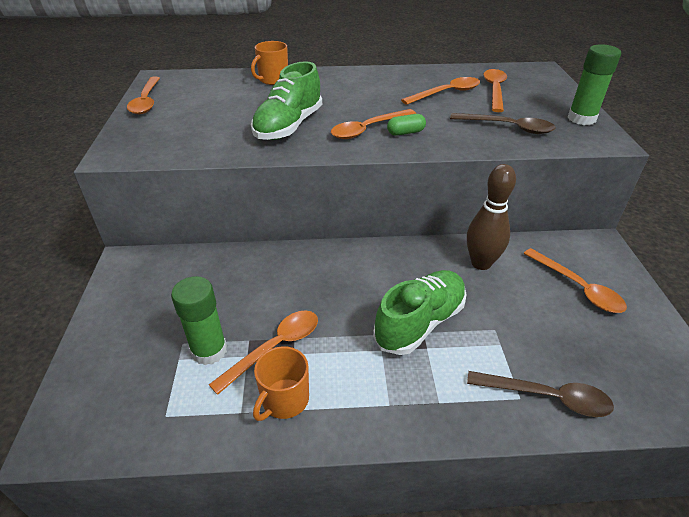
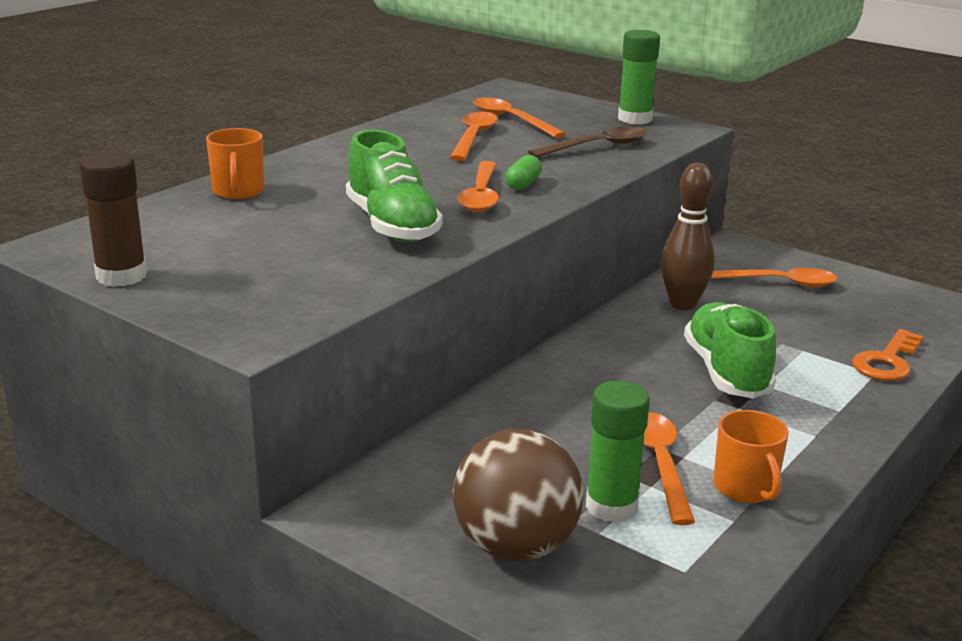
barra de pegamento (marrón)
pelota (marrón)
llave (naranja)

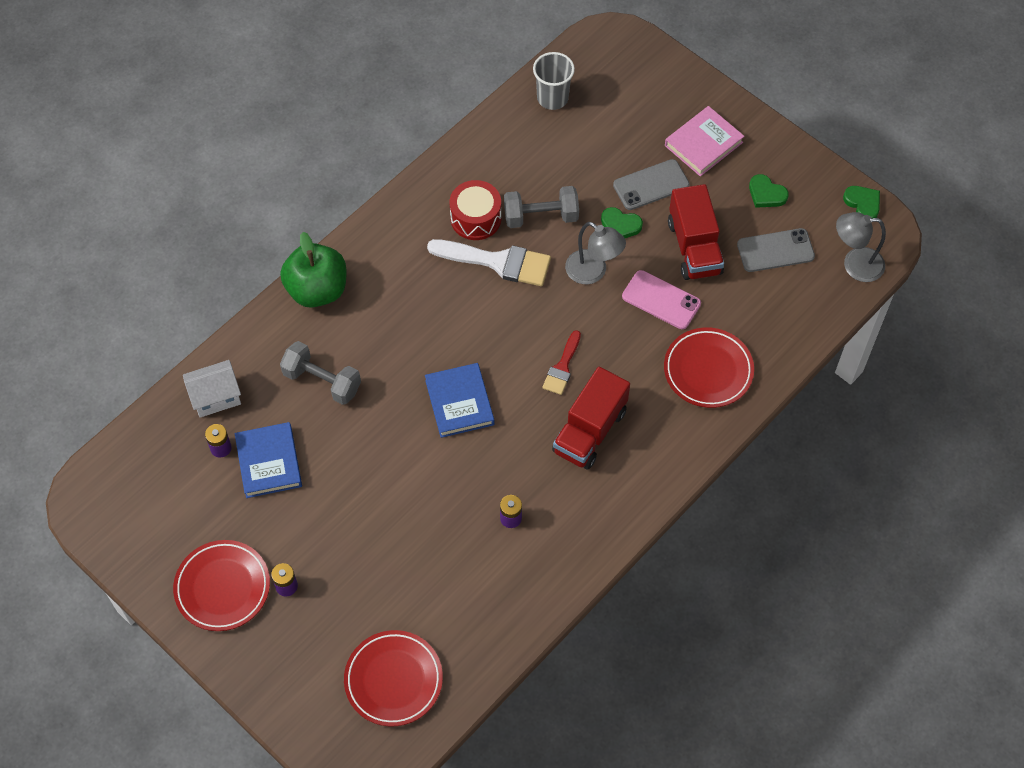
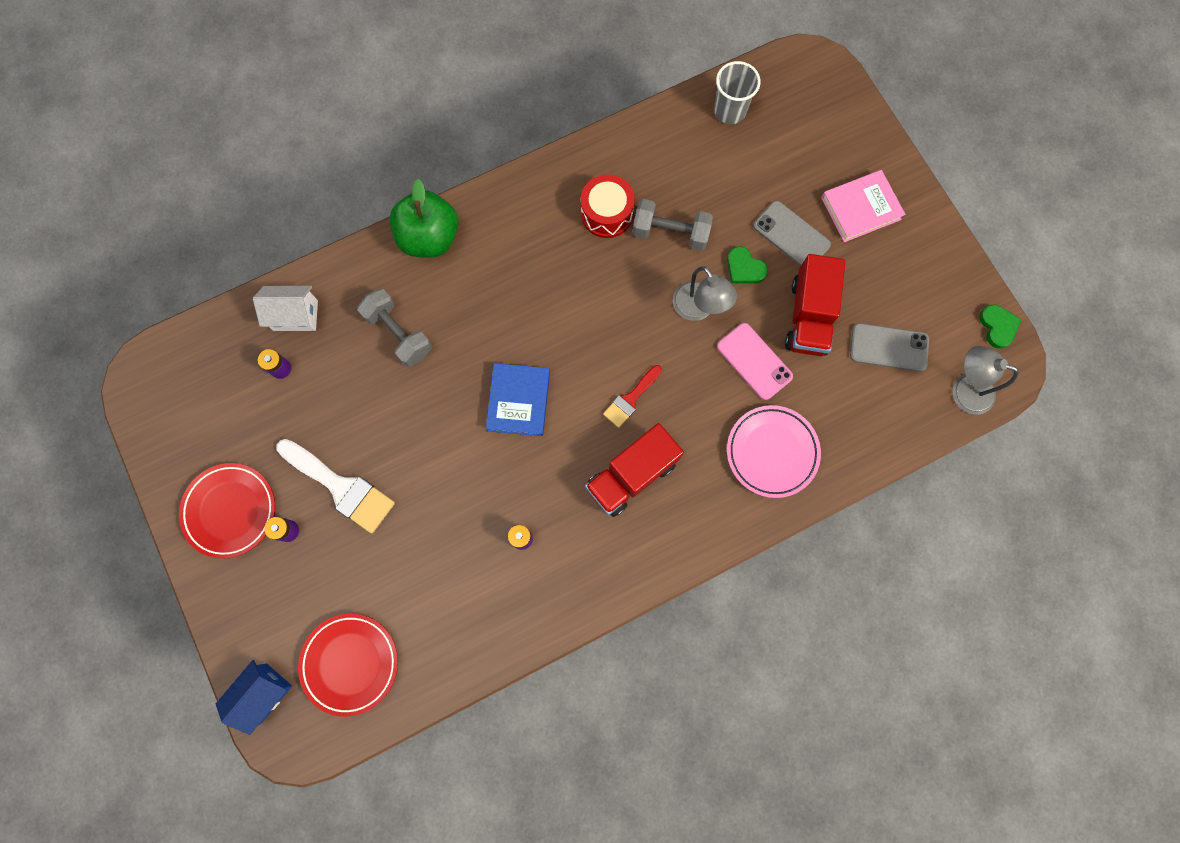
casa (azul)
pincel (blanco)
plato (rosa)
móvil (gris) (no. 1 from left)
libro (azul) (no. 1 from left in the first image)
corazón (verde) (no. 2 from left in the first image)

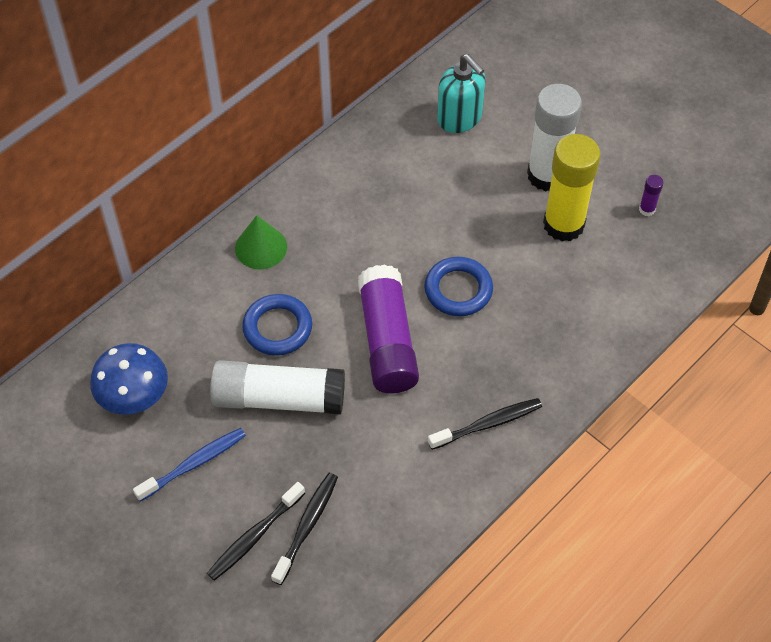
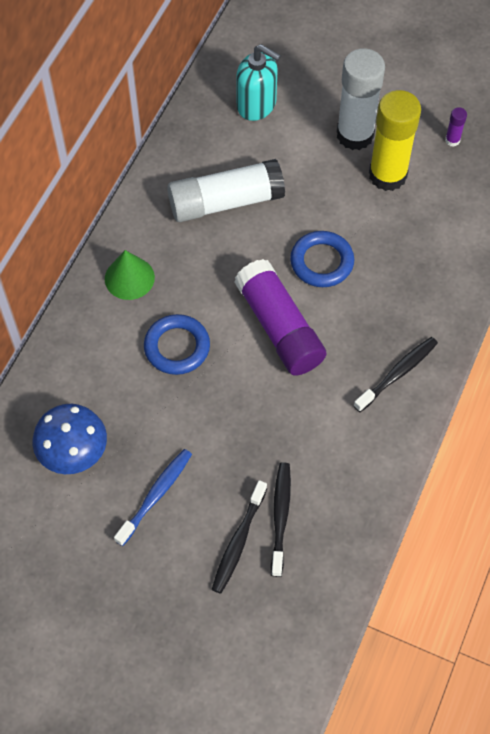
barra de pegamento (blanco) (no. 1 from left)

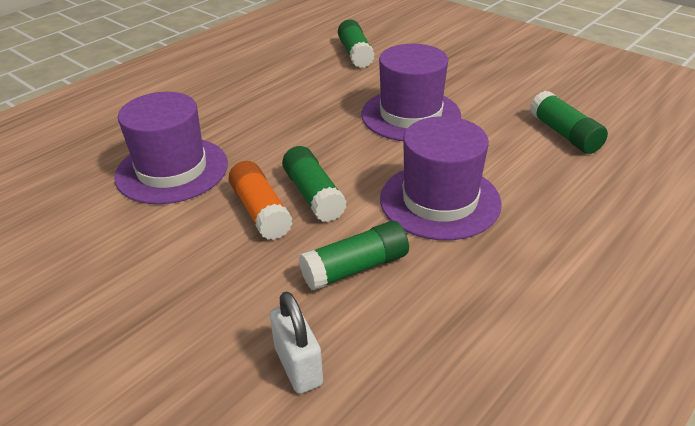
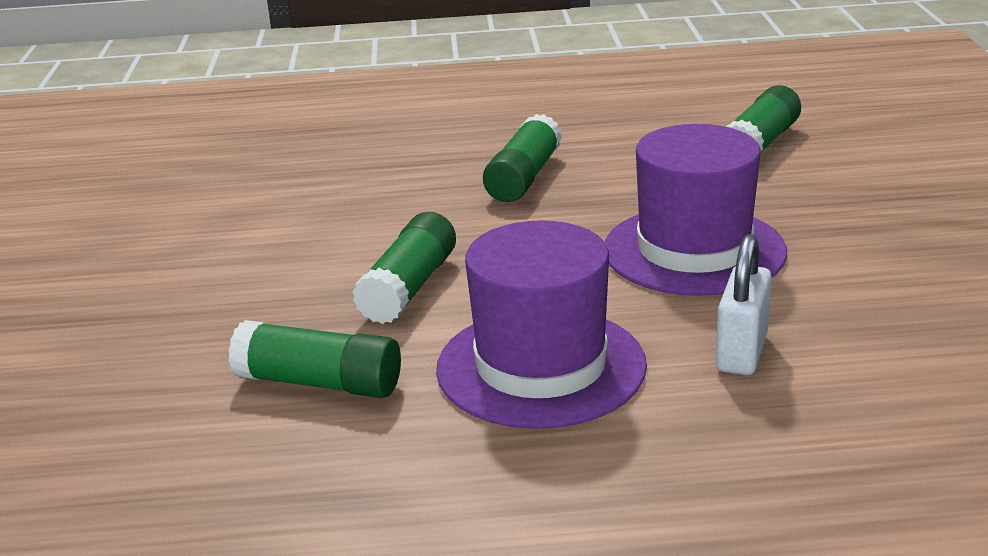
barra de pegamento (verde) (no. 3 from left)
candado (blanco)
sombrero (morado) (no. 1 from left in the first image)
barra de pegamento (naranja)

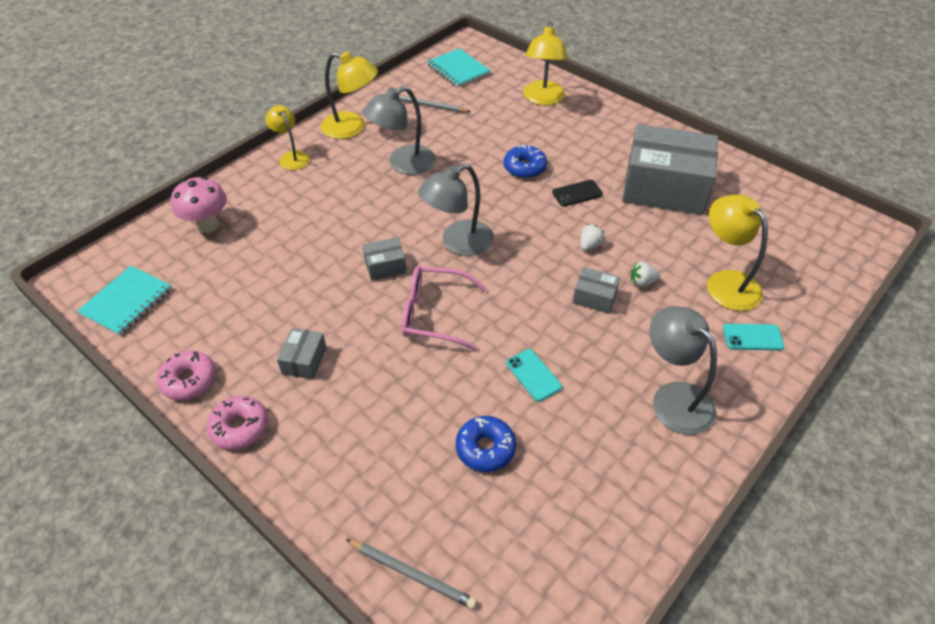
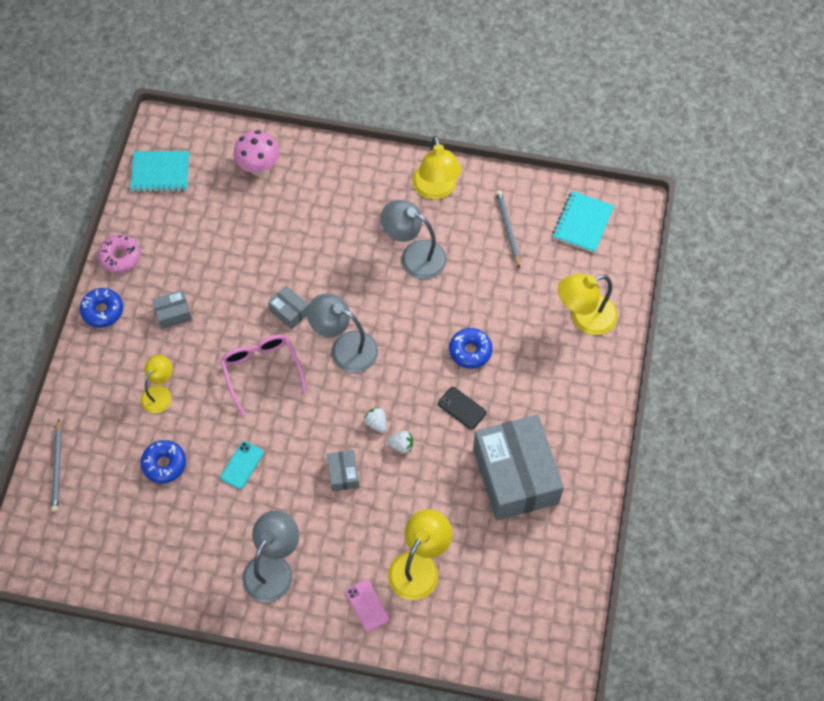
rosquilla (azul) (no. 1 from left)
lámpara (amarillo) (no. 1 from left)
móvil (rosa)
fresa (blanco) (no. 1 from left)

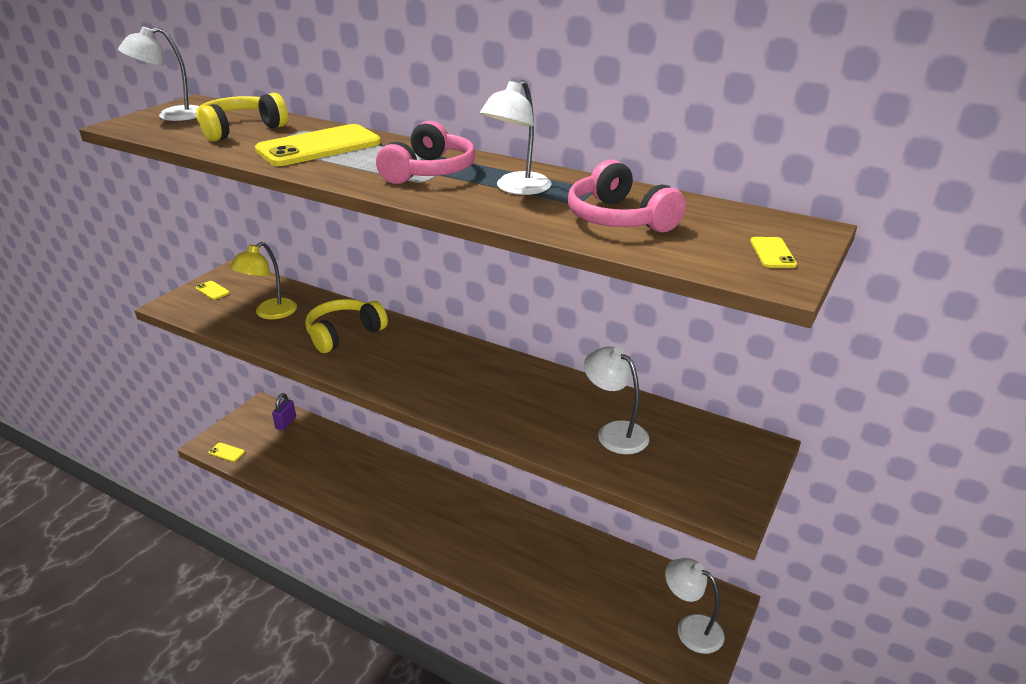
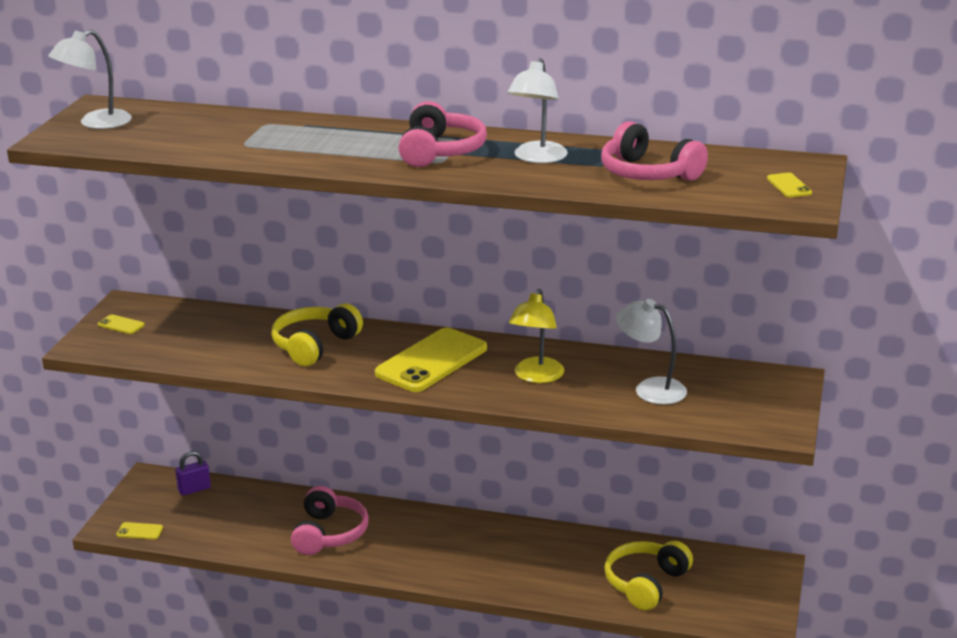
candado (morado)
auriculares (rosa) (no. 1 from left)
móvil (amarillo) (no. 3 from left)
lámpara (amarillo)
auriculares (amarillo) (no. 2 from left)
lámpara (blanco) (no. 4 from left in the first image)

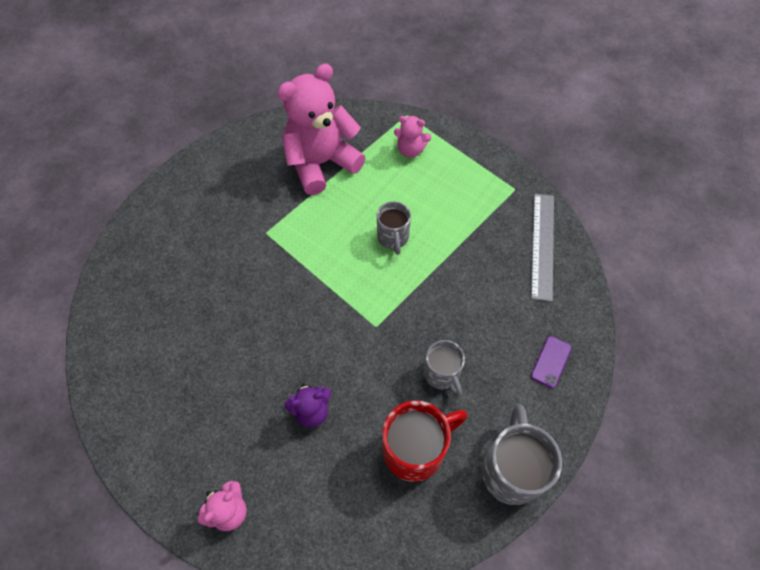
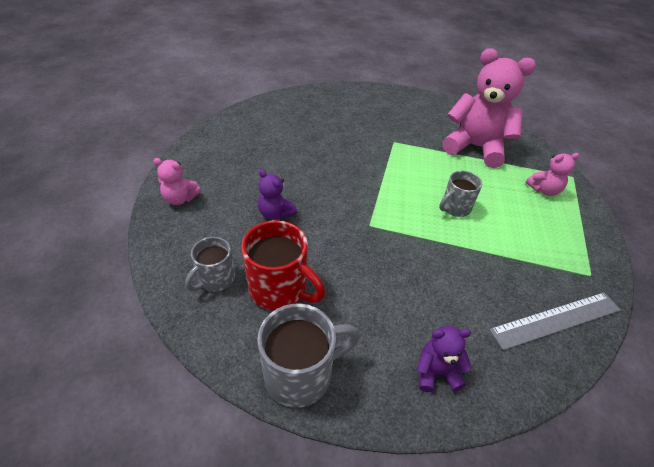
taza (gris) (no. 1 from left)
osito (morado) (no. 2 from left)
osito (rosa) (no. 3 from left)

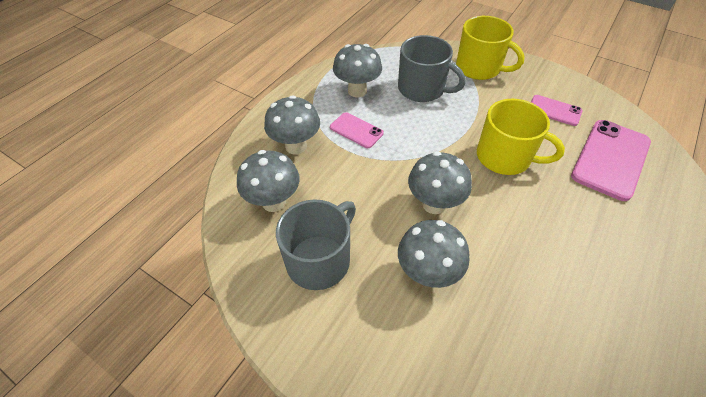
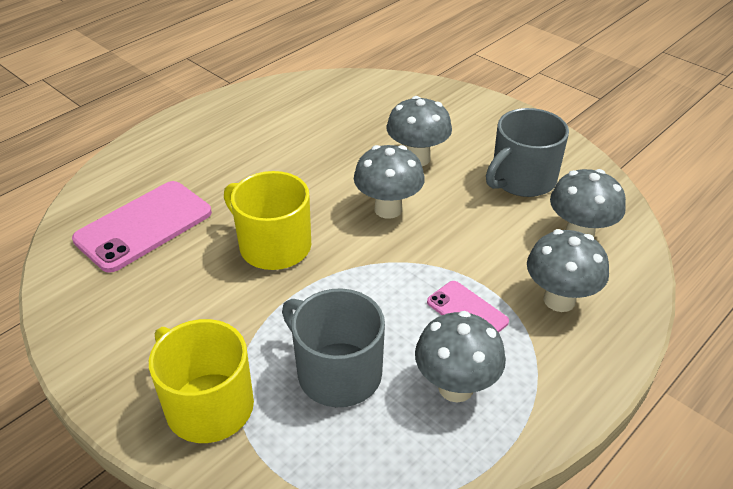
móvil (rosa) (no. 2 from left in the first image)

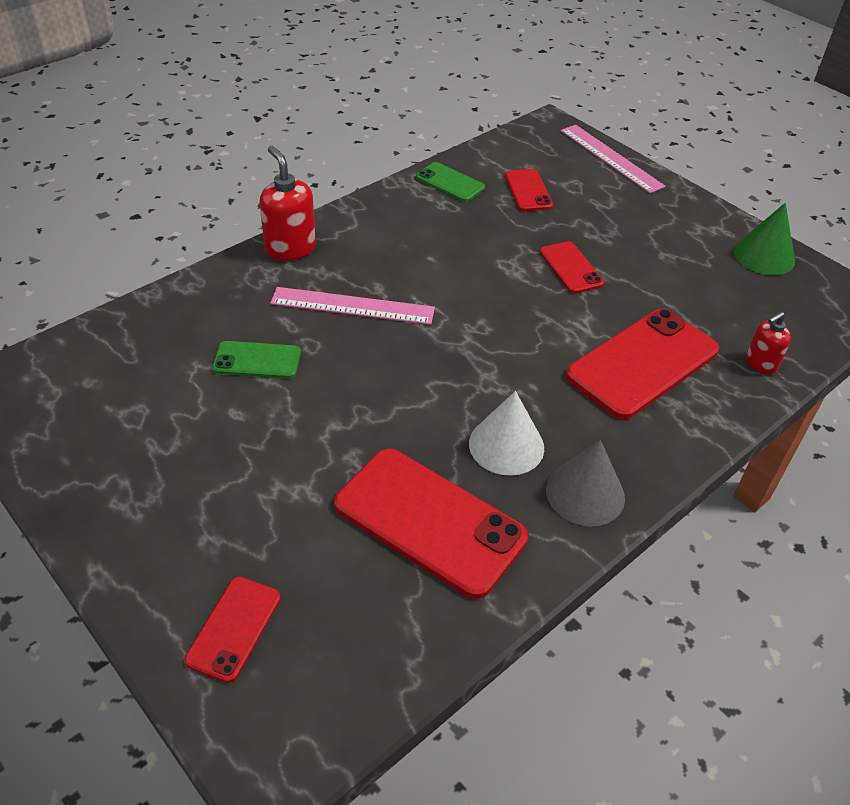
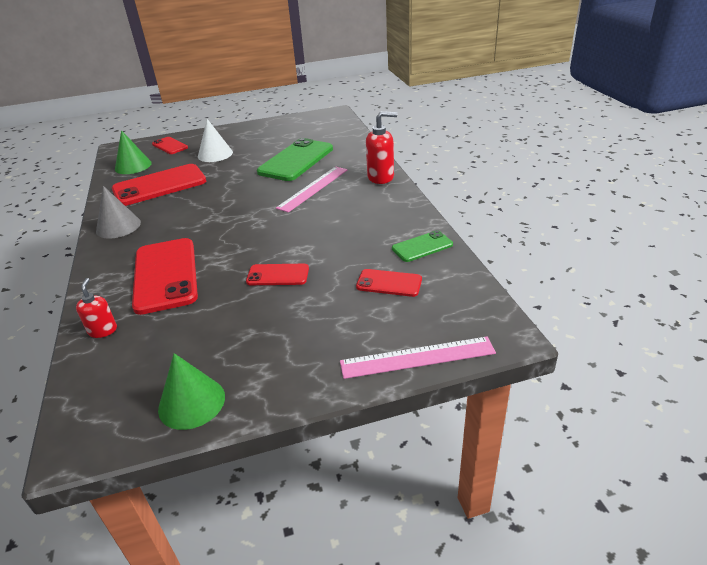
cono (verde) (no. 1 from left)
cono (blanco)
móvil (verde) (no. 1 from left)

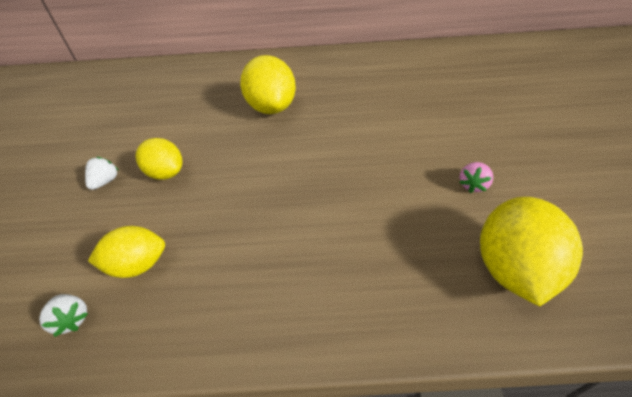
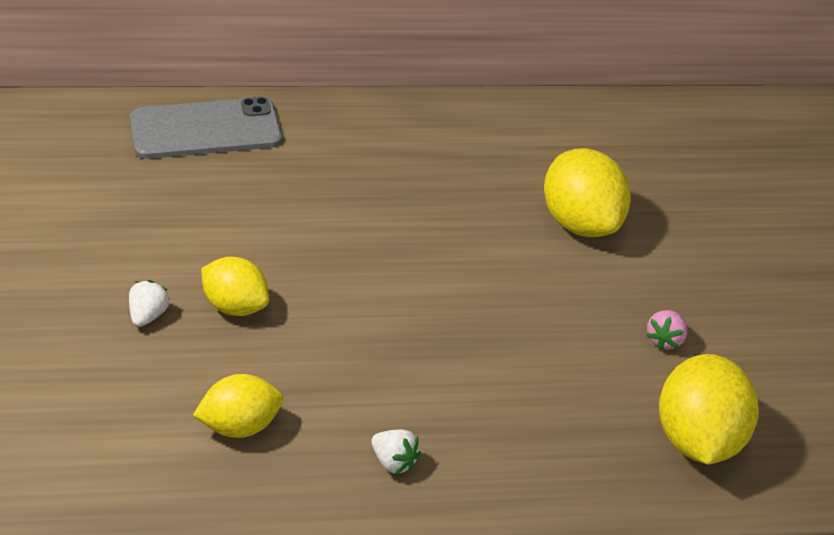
móvil (gris)
fresa (blanco) (no. 2 from left)
limón (amarillo) (no. 3 from left)

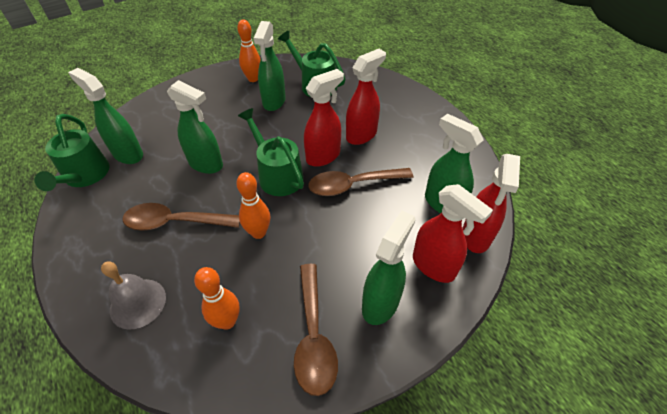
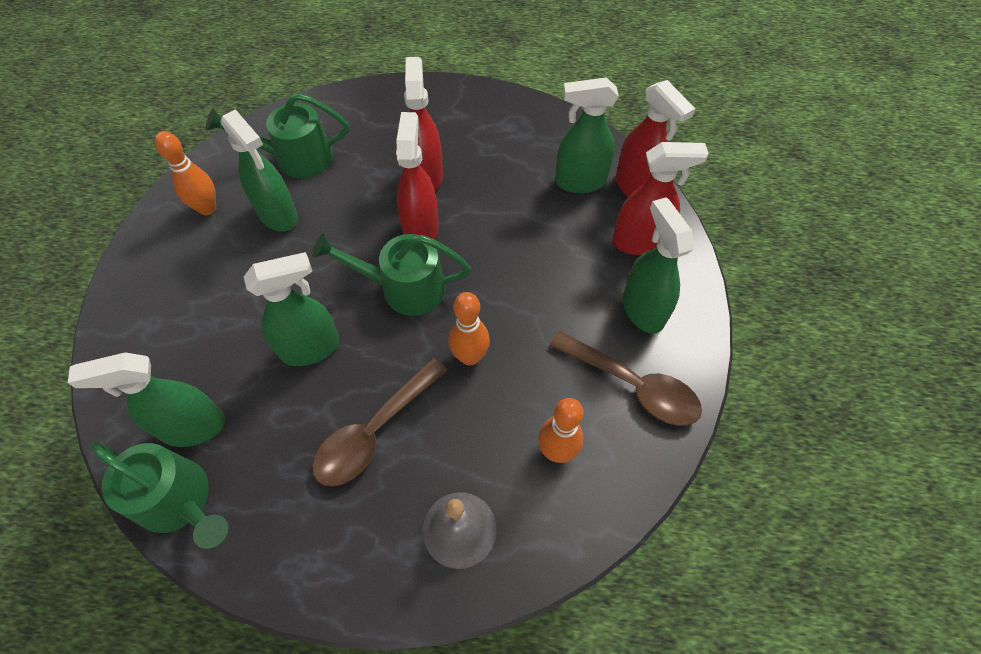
cuchara (marrón) (no. 3 from left in the first image)

